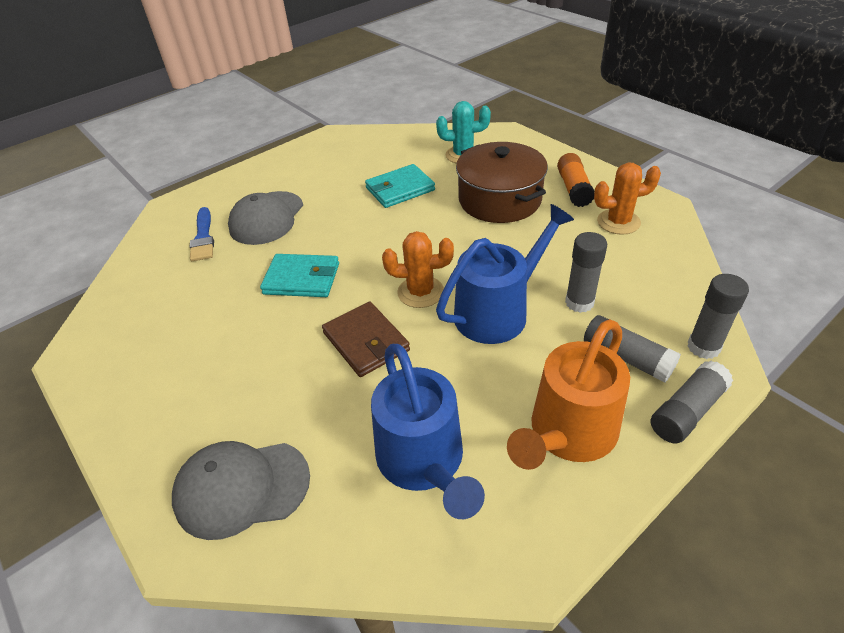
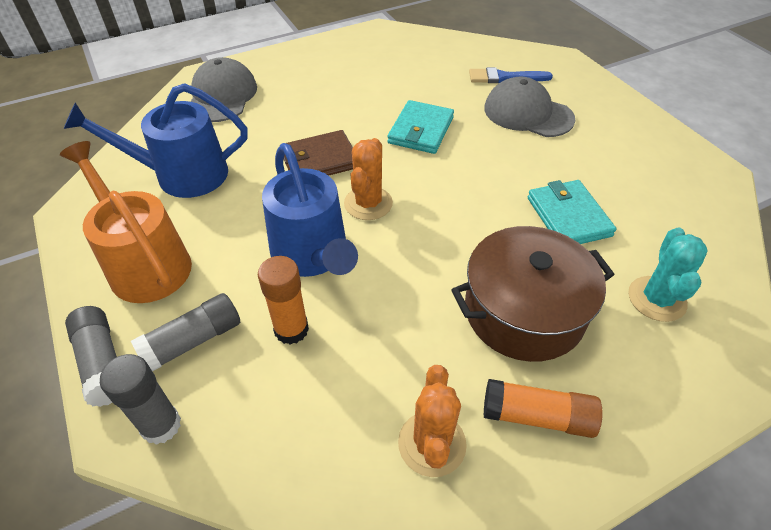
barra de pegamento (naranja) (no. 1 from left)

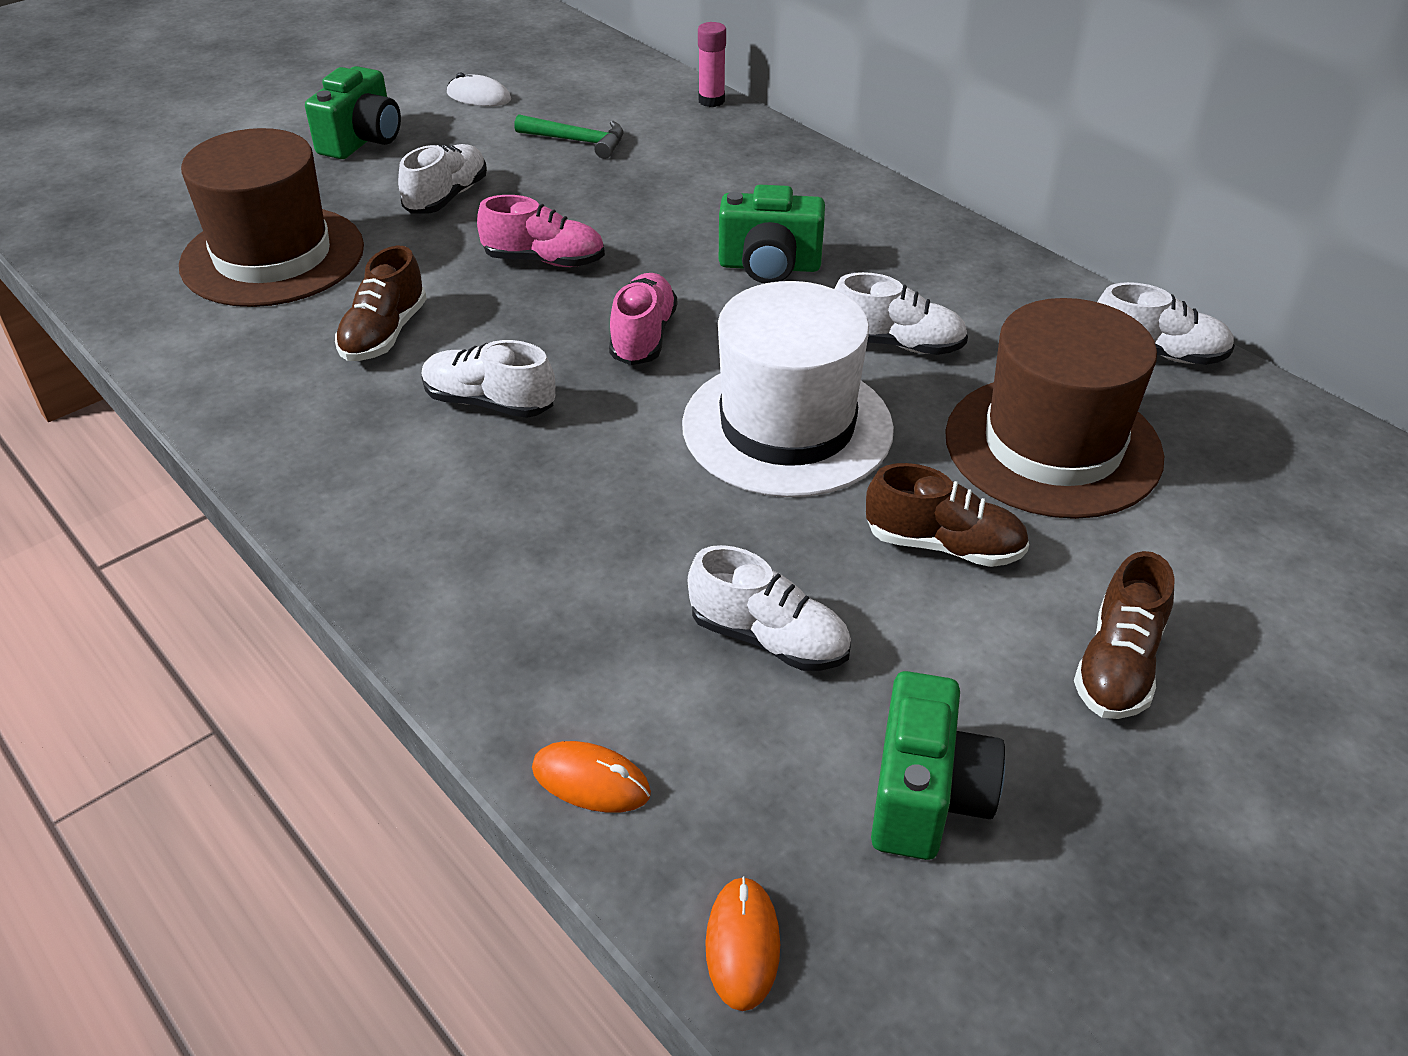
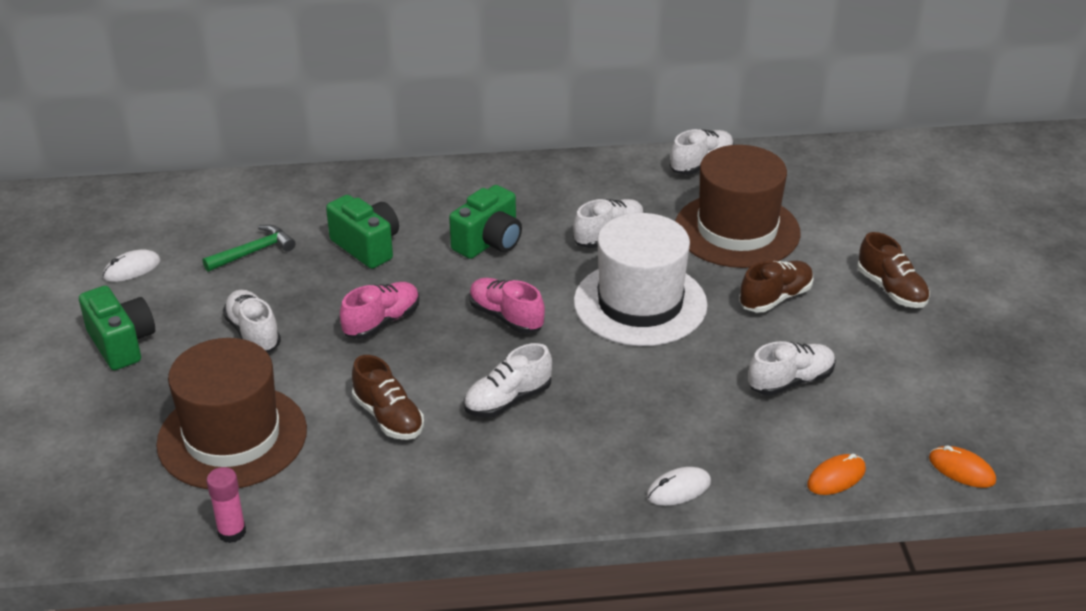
barra de pegamento (rosa)
cámara (verde) (no. 2 from left)
ratón (blanco) (no. 2 from left)

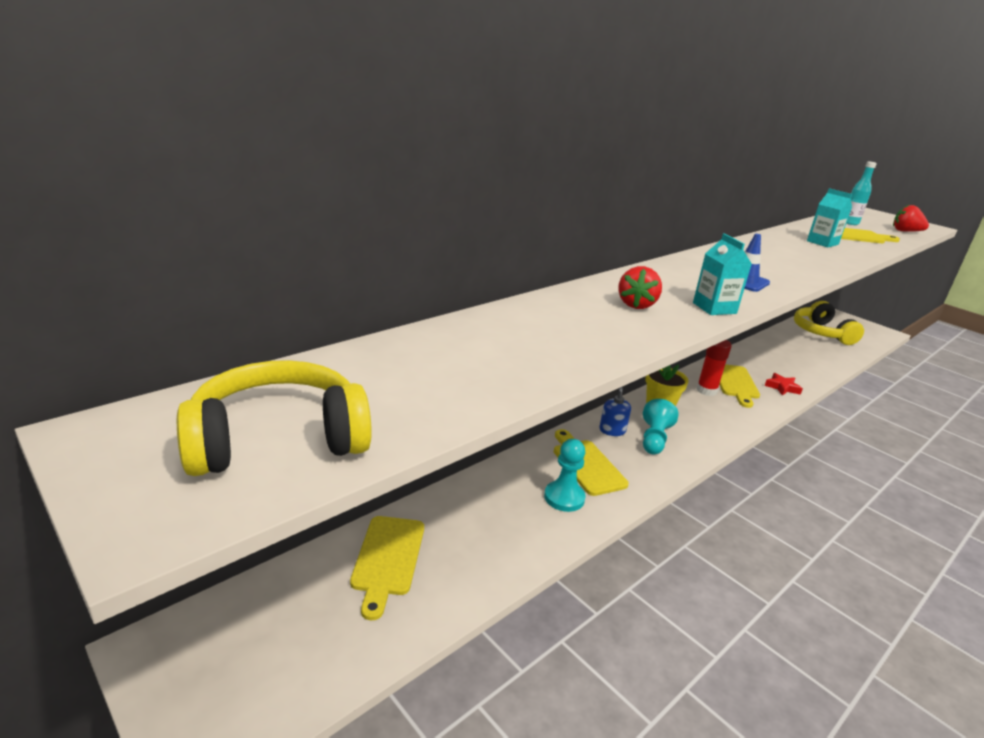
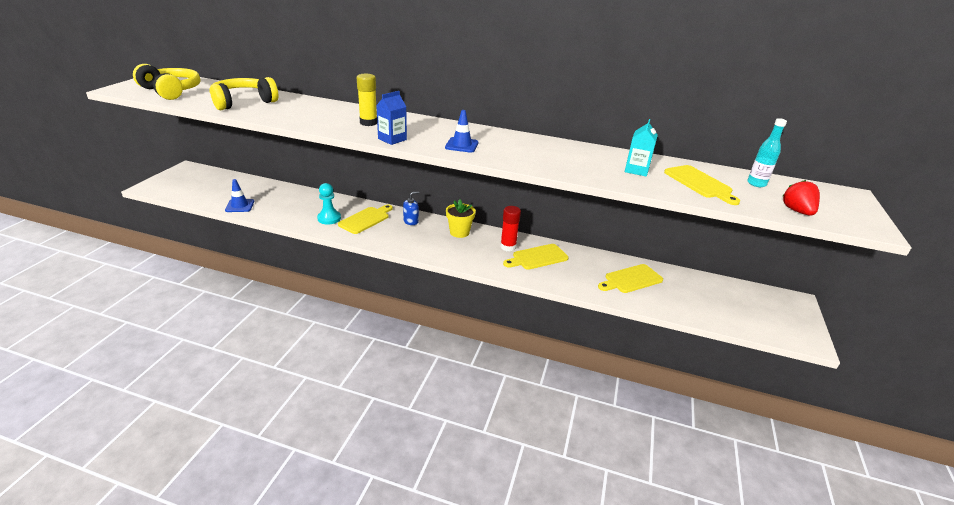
auriculares (amarillo) (no. 2 from left)
cono de tráfico (azul) (no. 1 from left)
barra de pegamento (amarillo)
cartón de leche (azul)
tabla de cortar (amarillo) (no. 3 from left)
peón (turquesa) (no. 2 from left in the first image)
estrella (rojo)

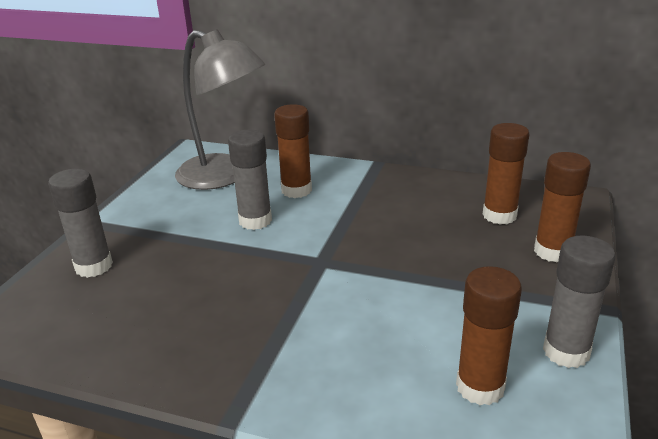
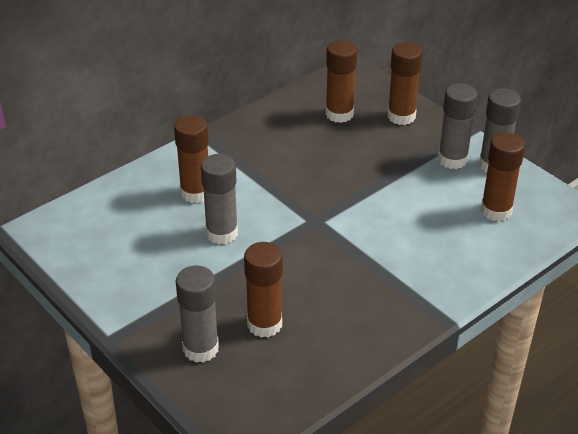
barra de pegamento (marrón) (no. 2 from left)
barra de pegamento (gris) (no. 3 from left)
lámpara (gris)

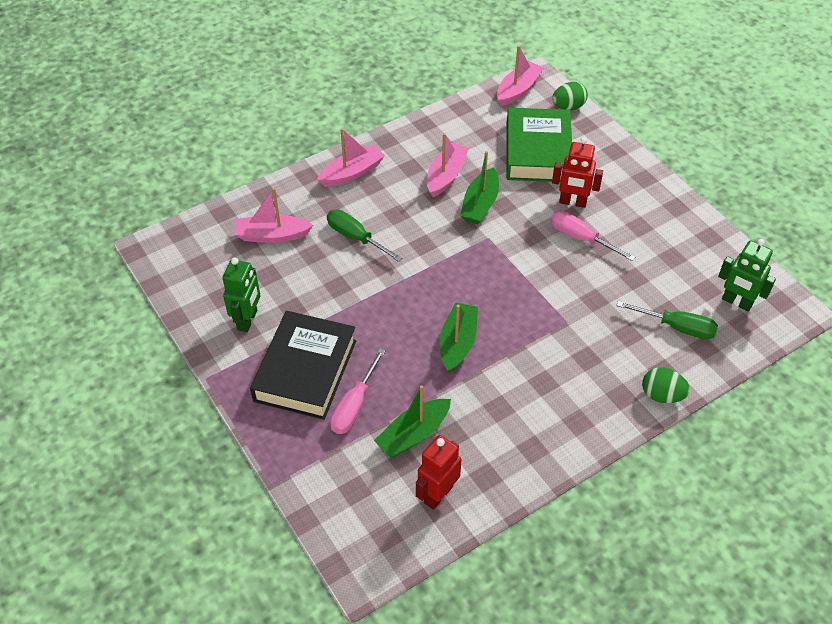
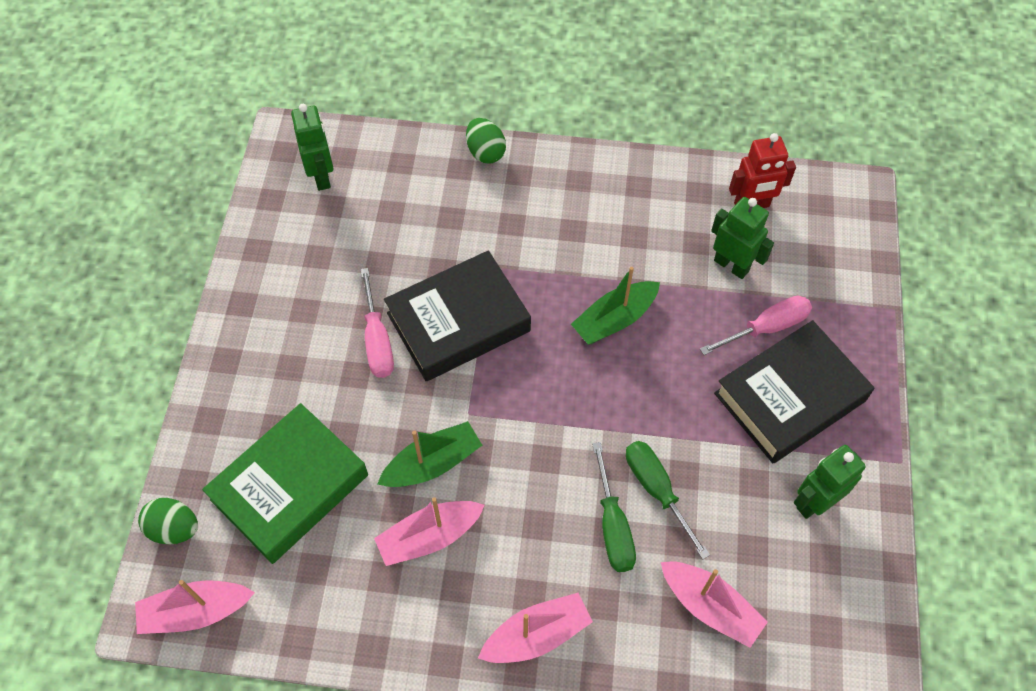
libro (negro) (no. 1 from left)
barco (rosa) (no. 3 from left)
destornillador (verde) (no. 2 from left)
robot (verde) (no. 2 from left)
robot (rojo) (no. 2 from left in the first image)

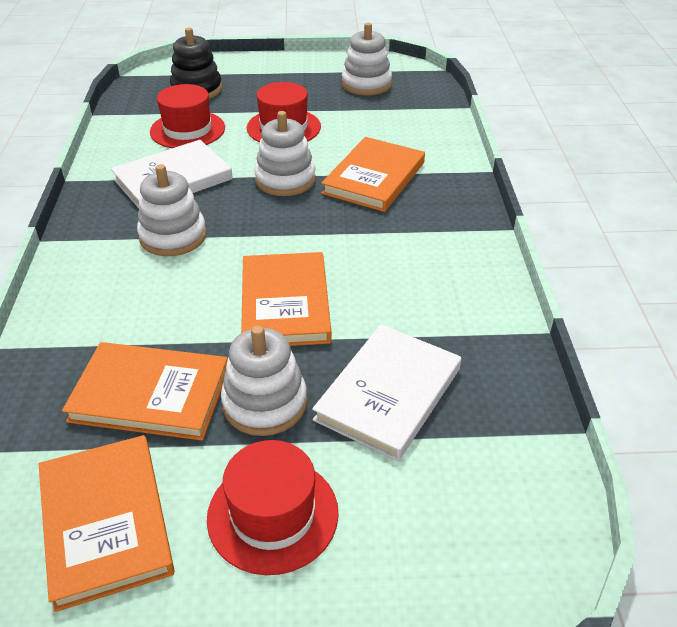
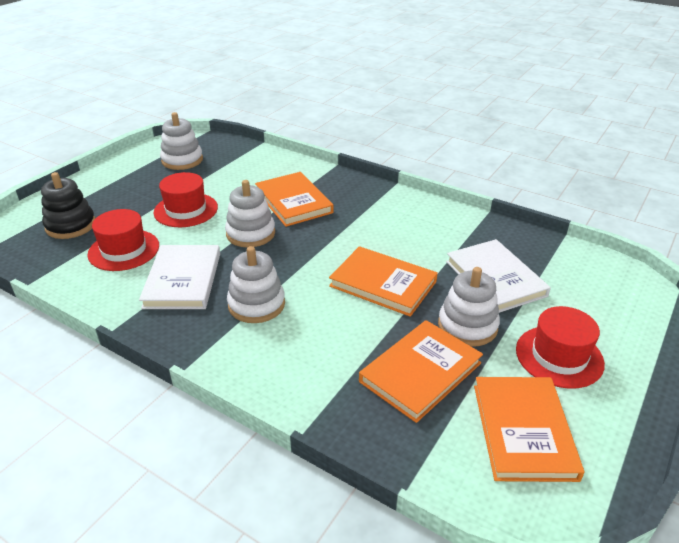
libro (naranja) (no. 4 from left)

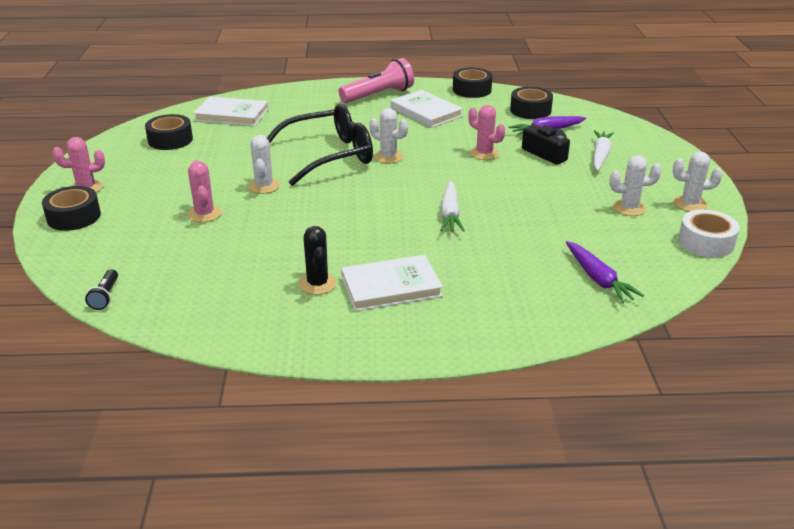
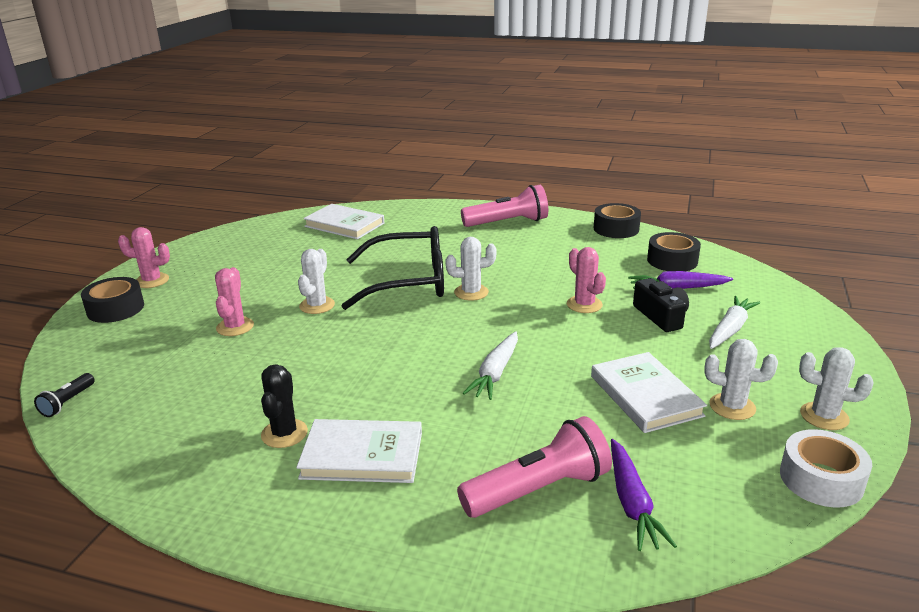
cactus (blanco) (no. 2 from left)
lámpara de mano (rosa) (no. 2 from left)
libro (blanco) (no. 3 from left)
cinta adhesiva (negro) (no. 2 from left in the first image)

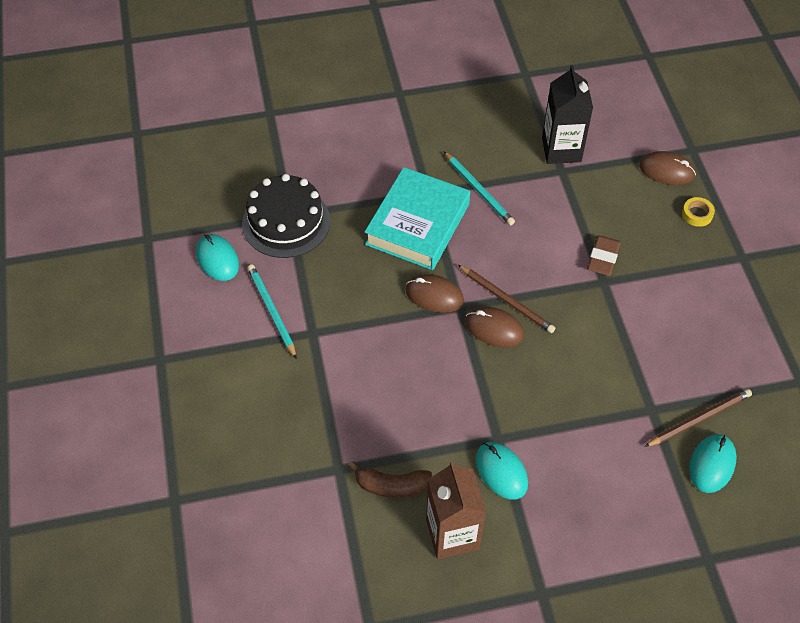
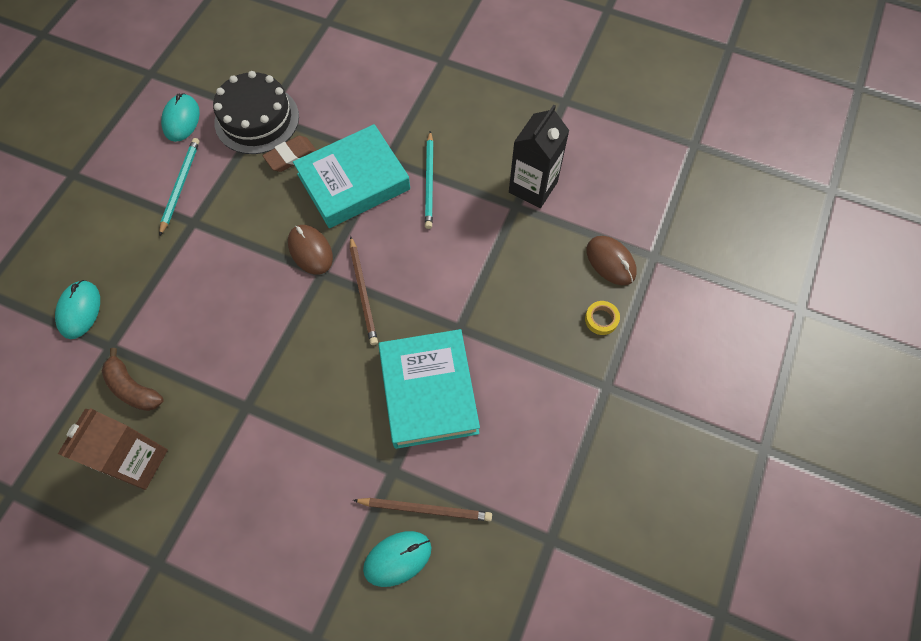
ratón (turquesa) (no. 1 from left)
goma de borrar (marrón)
libro (turquesa) (no. 2 from left)
ratón (marrón) (no. 2 from left in the first image)

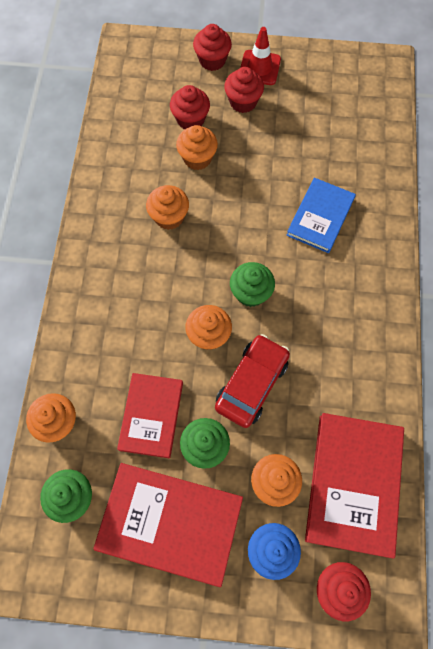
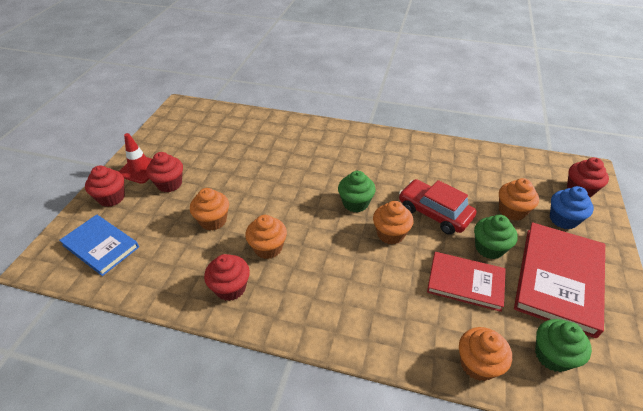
libro (azul)
magdalena (rojo) (no. 3 from left)
libro (rojo) (no. 3 from left in the first image)

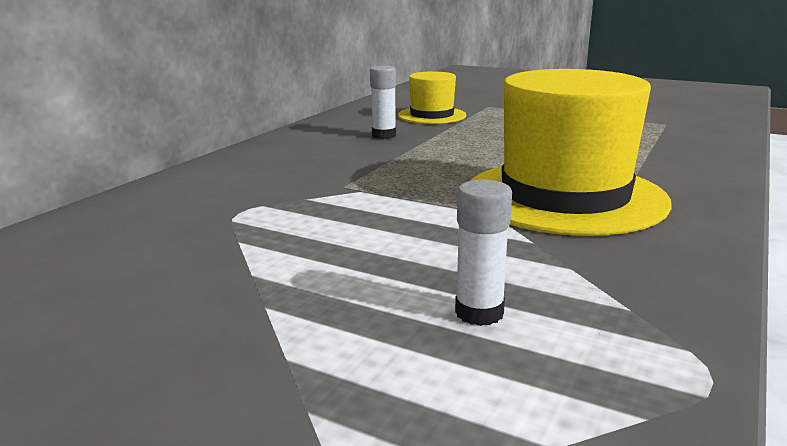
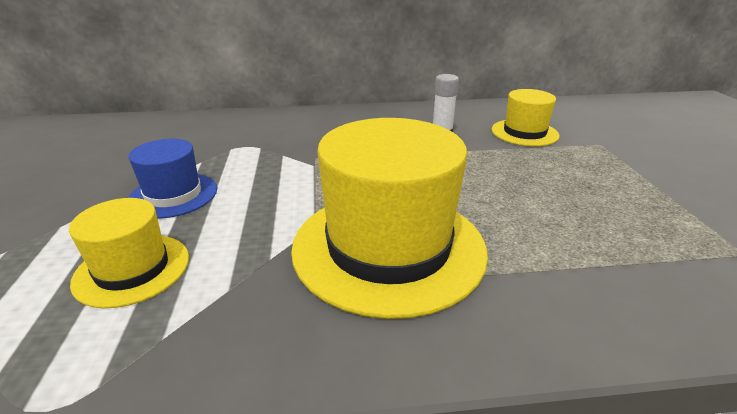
sombrero (amarillo) (no. 1 from left)
sombrero (azul)

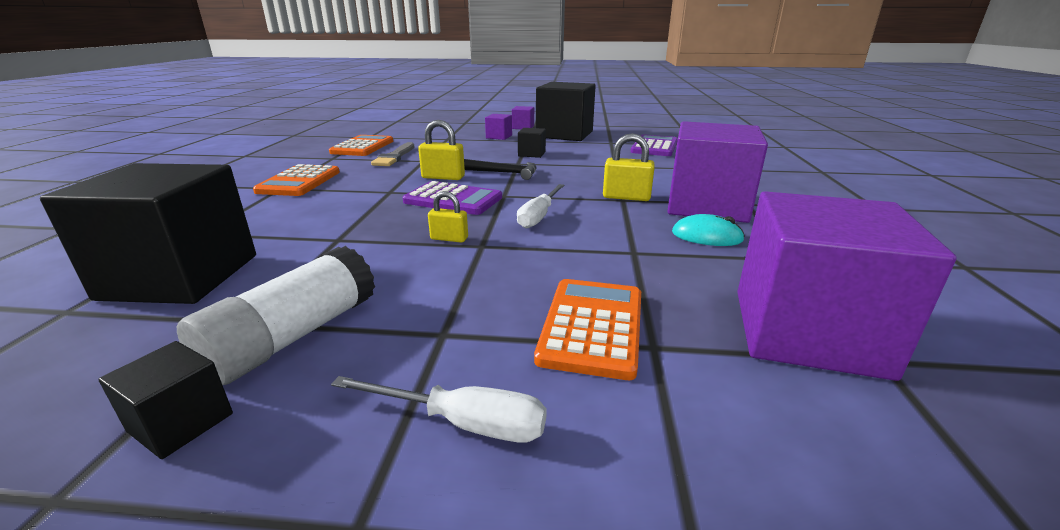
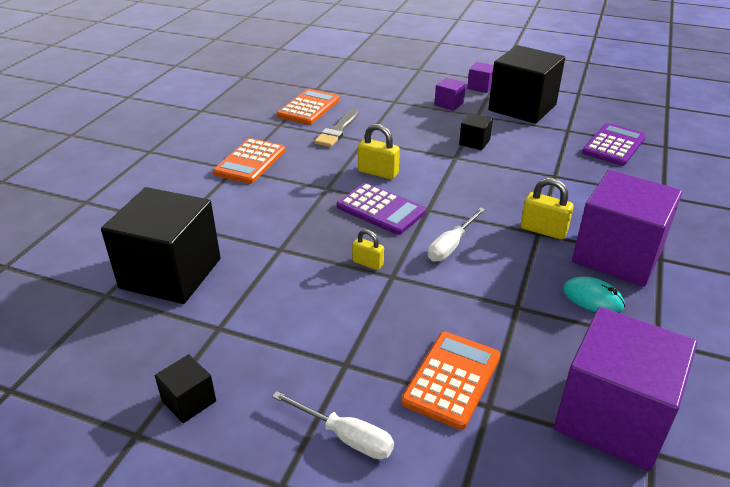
barra de pegamento (blanco)
martillo (negro)

